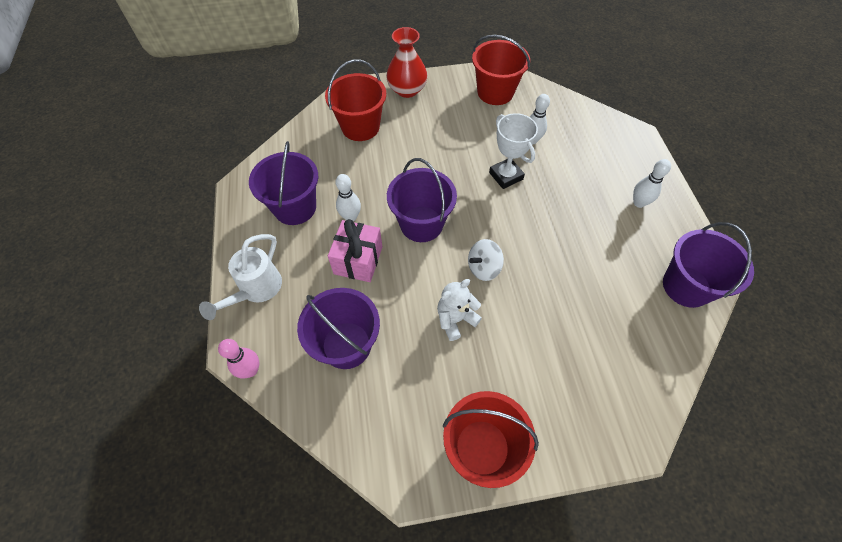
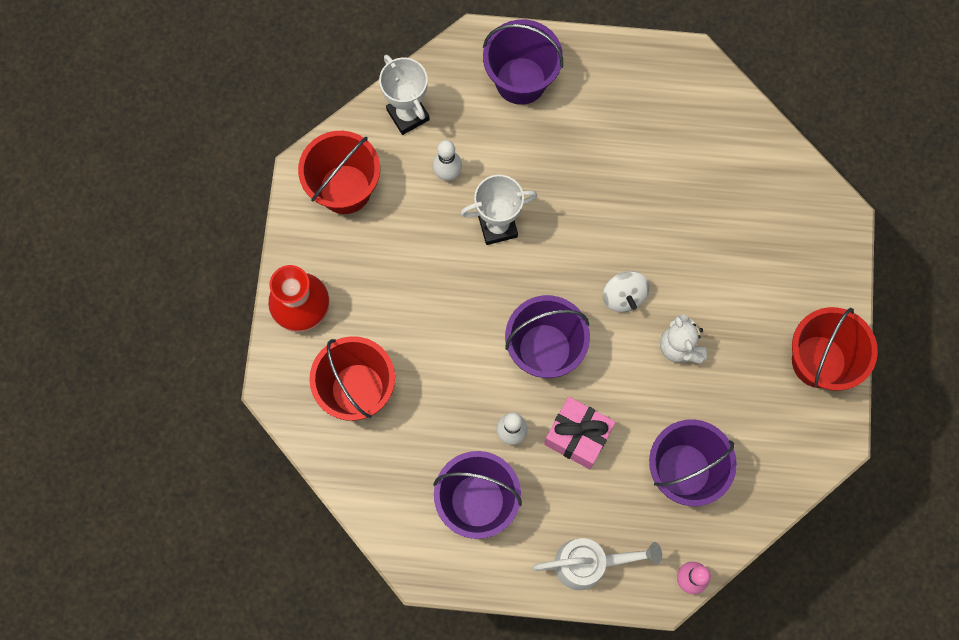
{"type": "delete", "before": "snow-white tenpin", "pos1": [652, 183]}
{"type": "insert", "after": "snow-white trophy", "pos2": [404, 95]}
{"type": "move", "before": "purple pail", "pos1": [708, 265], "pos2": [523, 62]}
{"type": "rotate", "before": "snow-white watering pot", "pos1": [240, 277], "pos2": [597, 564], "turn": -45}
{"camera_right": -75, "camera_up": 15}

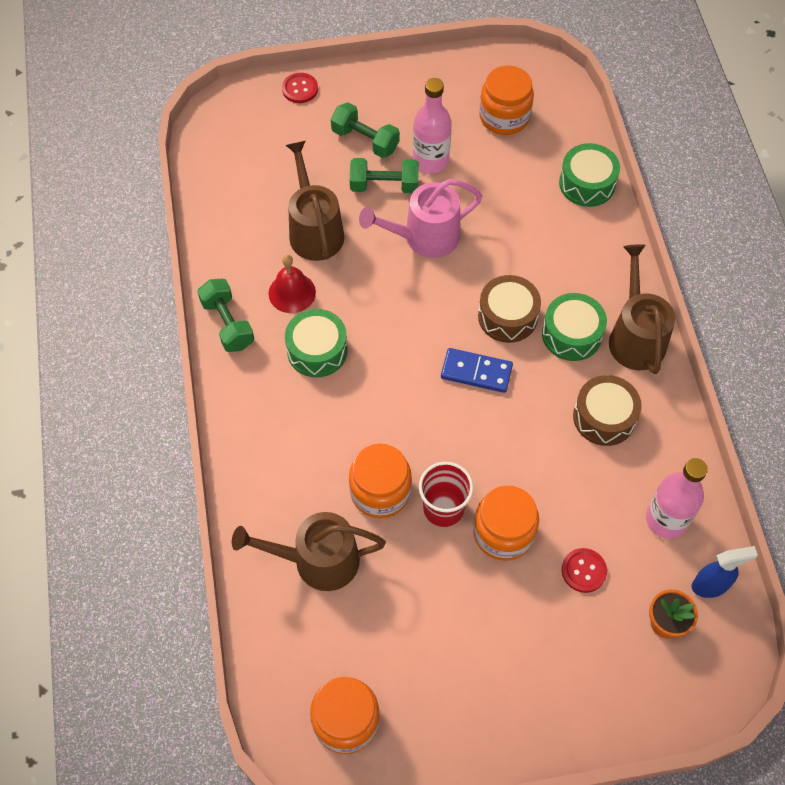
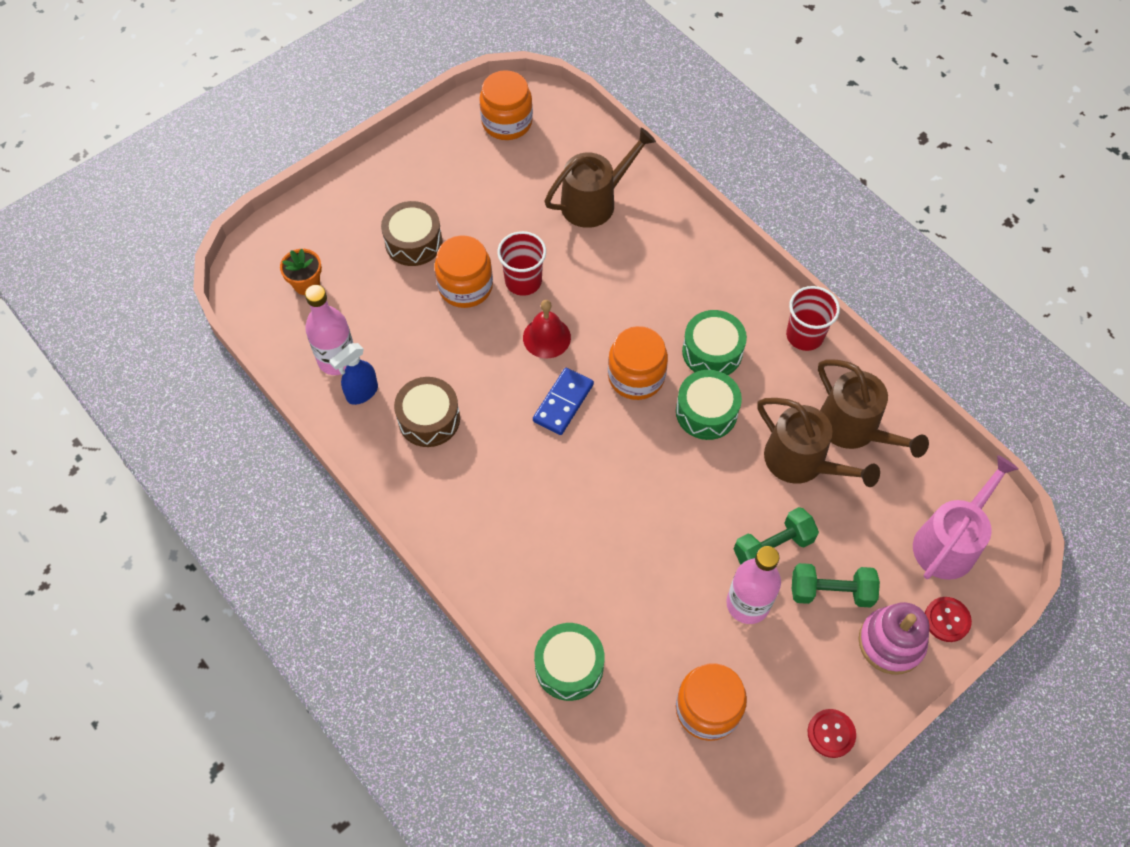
{"type": "insert", "after": "rose-pink stacking rings", "pos2": [894, 638]}
{"type": "move", "before": "red school bell", "pos1": [292, 284], "pos2": [547, 329]}
{"type": "move", "before": "orange jar", "pos1": [380, 481], "pos2": [638, 363]}
{"type": "move", "before": "rose-pink watering pot", "pos1": [420, 218], "pos2": [966, 517]}
{"type": "move", "before": "brown toy drum", "pos1": [509, 309], "pos2": [412, 233]}
{"type": "move", "before": "leaf-green toy drum", "pos1": [574, 327], "pos2": [709, 405]}
{"type": "move", "before": "red sewing button", "pos1": [584, 570], "pos2": [832, 733]}
{"type": "move", "before": "brown watering pot", "pos1": [642, 309], "pos2": [873, 408]}
{"type": "move", "before": "blue sprayer", "pos1": [724, 572], "pos2": [353, 374]}
{"type": "replace", "before": "leaf-green hand weight", "after": "red cup", "pos1": [225, 315], "pos2": [813, 318]}
{"type": "rotate", "before": "blue domino tile", "pos1": [477, 370], "pos2": [563, 401], "turn": -45}
{"camera_right": 150, "camera_up": 0}

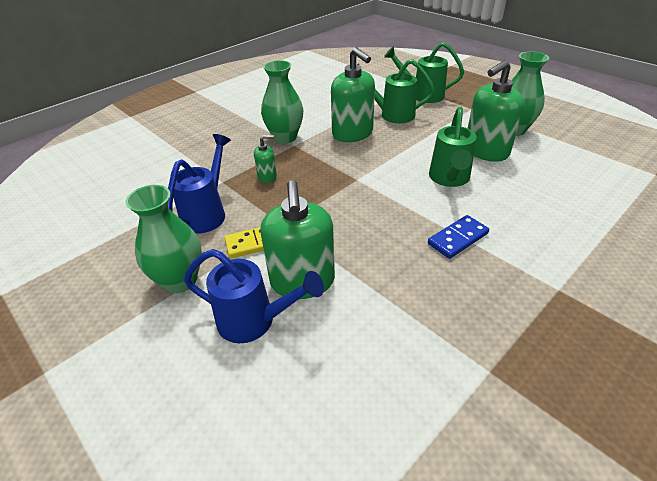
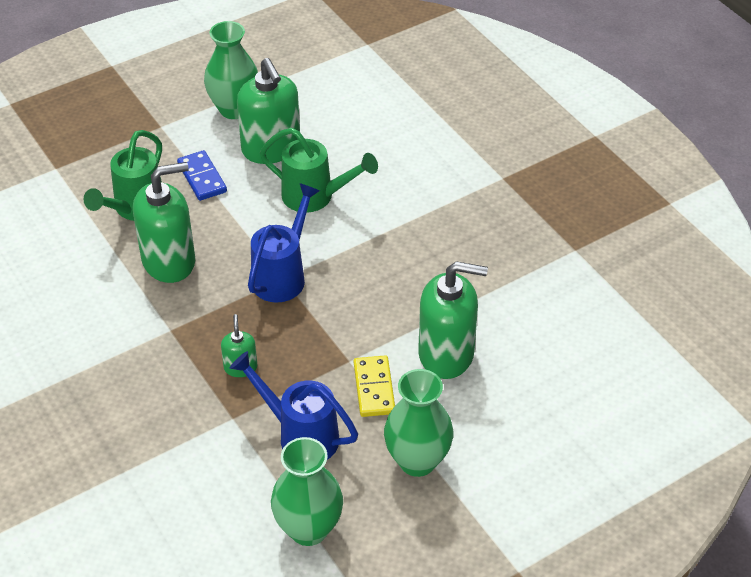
{"type": "delete", "before": "leaf-green watering pot", "pos1": [424, 72]}
{"type": "move", "before": "blue watering pot", "pos1": [254, 296], "pos2": [284, 243]}
{"type": "move", "before": "leaf-green tall vase", "pos1": [282, 102], "pos2": [307, 491]}
{"type": "move", "before": "blue domino tile", "pos1": [458, 237], "pos2": [202, 175]}
{"camera_right": -80, "camera_up": 5}

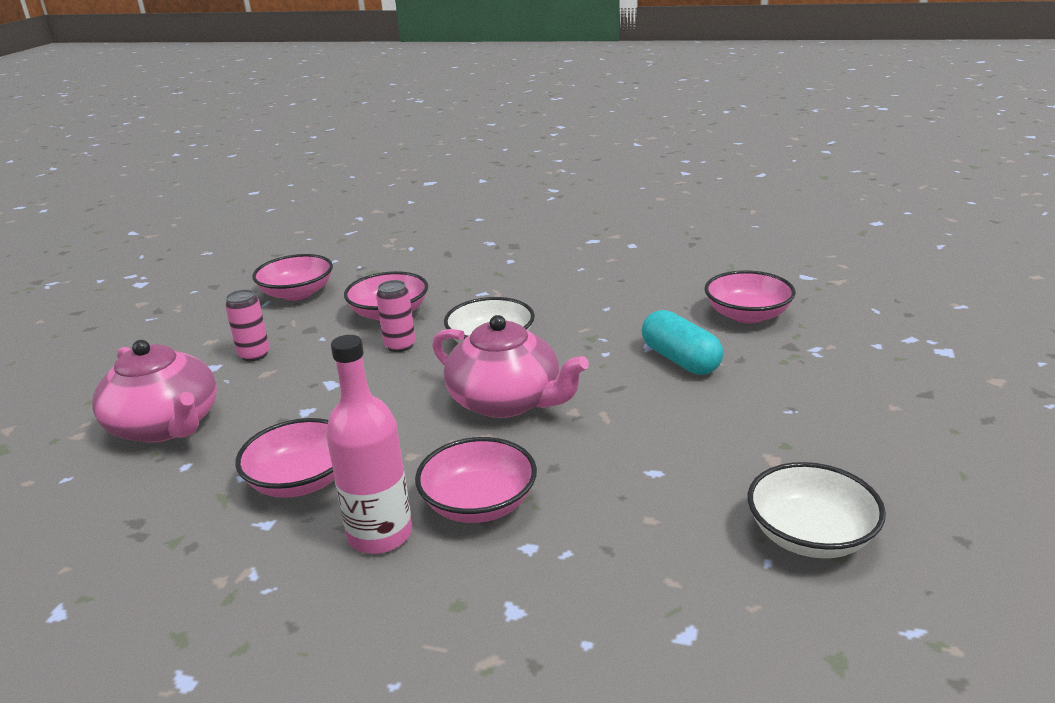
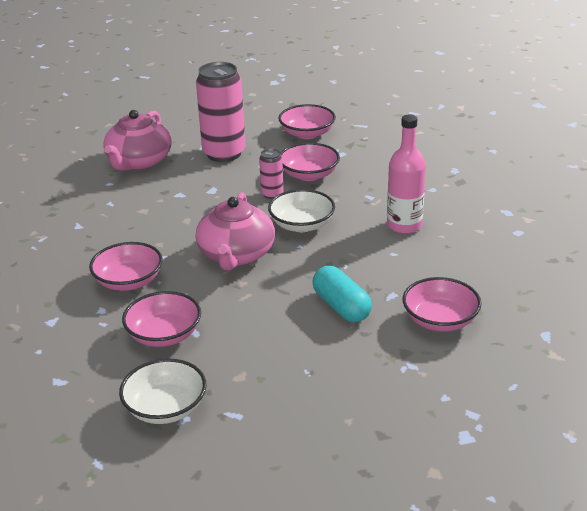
{"type": "move", "before": "rose-pink bowl", "pos1": [285, 458], "pos2": [161, 319]}
{"type": "move", "before": "rose-pink flask", "pos1": [369, 444], "pos2": [406, 174]}
{"type": "rotate", "before": "teal pill shape", "pos1": [682, 342], "pos2": [342, 294], "turn": -60}
{"type": "resize", "before": "rose-pink tin", "pos1": [247, 325], "pos2": [221, 112], "scale": 2.07}
{"camera_right": 60, "camera_up": 5}

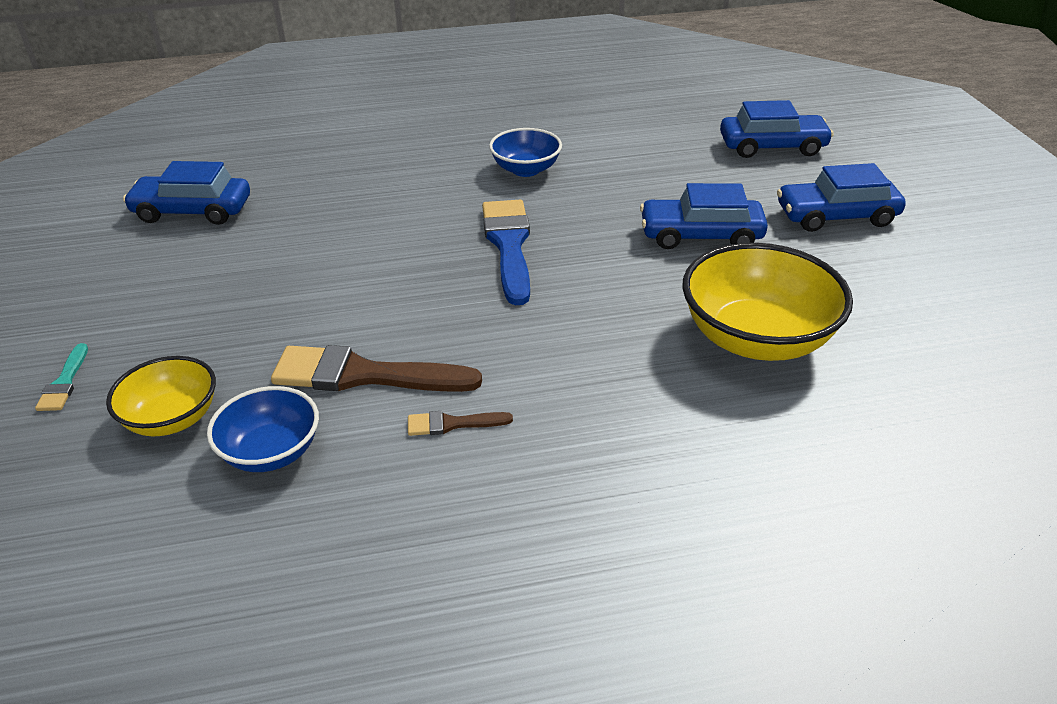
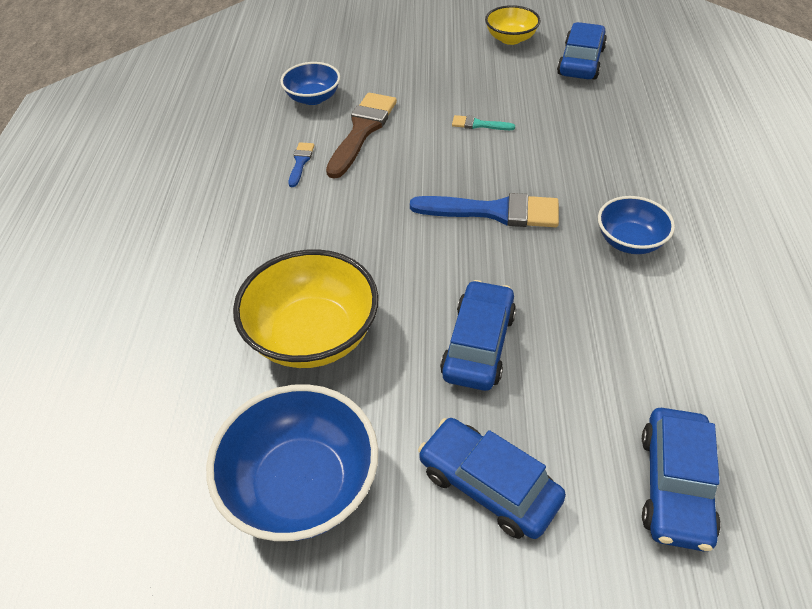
{"type": "insert", "after": "blue bowl", "pos2": [292, 462]}
{"type": "move", "before": "teal paintbrush", "pos1": [61, 377], "pos2": [483, 122]}
{"type": "move", "before": "yellow bowl", "pos1": [161, 396], "pos2": [513, 25]}
{"type": "recolor", "before": "brown paintbrush", "after": "blue paintbrush", "pos1": [460, 423], "pos2": [301, 164]}
{"type": "rotate", "before": "blue toy car", "pos1": [841, 197], "pos2": [492, 478], "turn": -60}
{"camera_right": 105, "camera_up": 10}

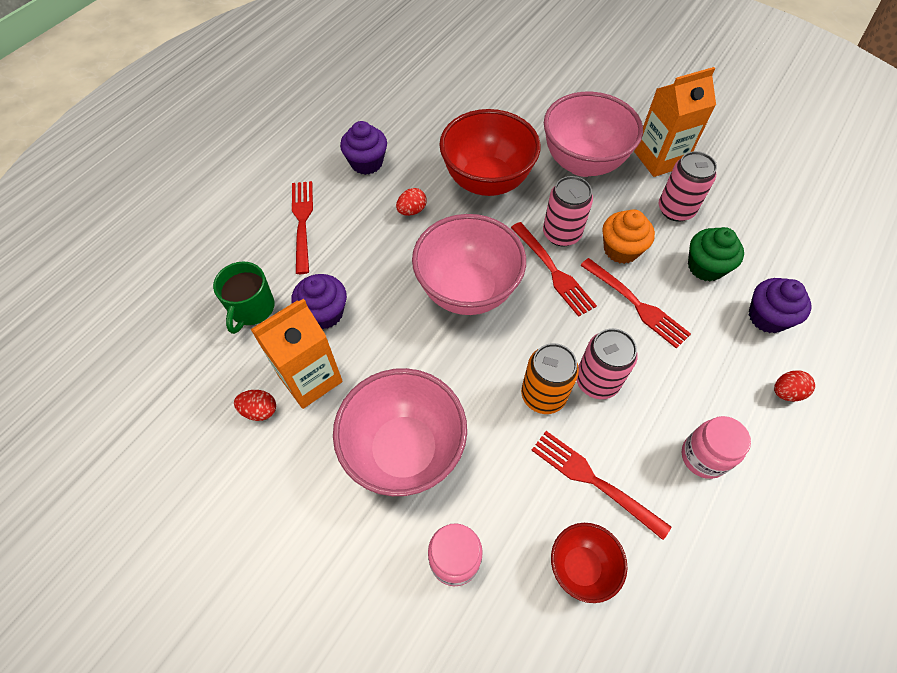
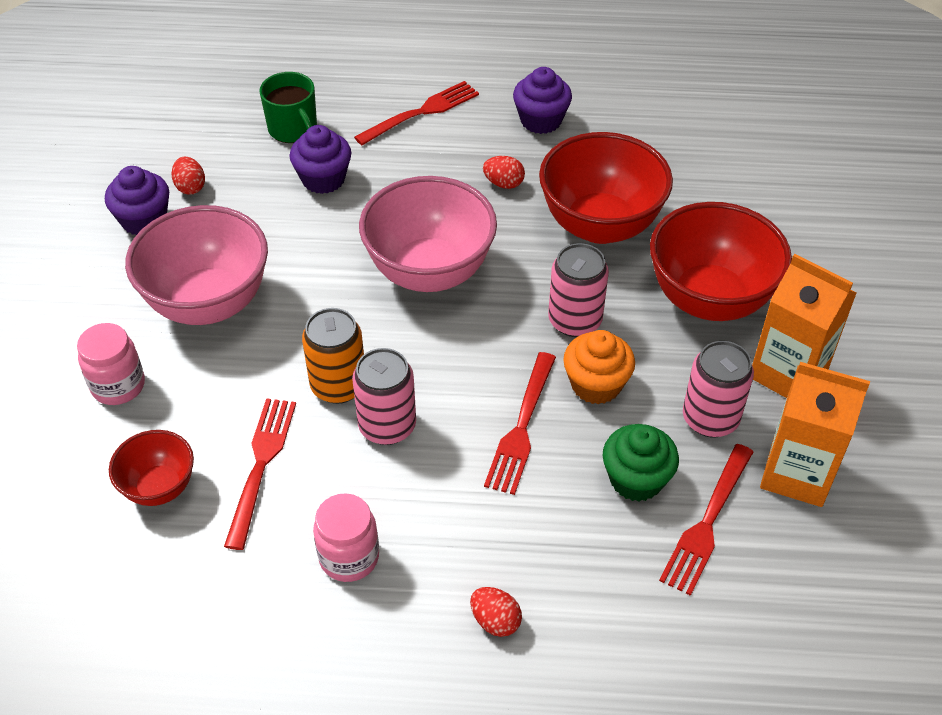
{"type": "move", "before": "orange milk carton", "pos1": [297, 354], "pos2": [815, 434]}
{"type": "move", "before": "red fork", "pos1": [554, 269], "pos2": [706, 520]}
{"type": "move", "before": "purple muffin", "pos1": [780, 305], "pos2": [137, 200]}
{"type": "recolor", "before": "rose-pink bowl", "after": "red bowl", "pos1": [593, 134], "pos2": [721, 261]}
{"type": "rotate", "before": "leaf-green mug", "pos1": [244, 298], "pos2": [288, 107], "turn": -105}
{"camera_right": 60, "camera_up": -10}

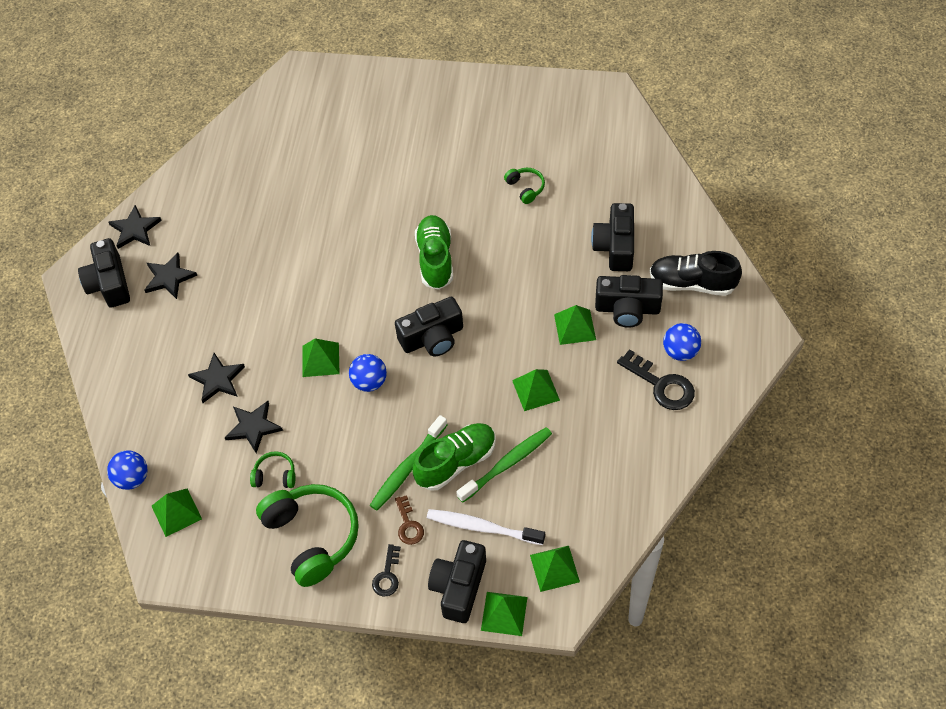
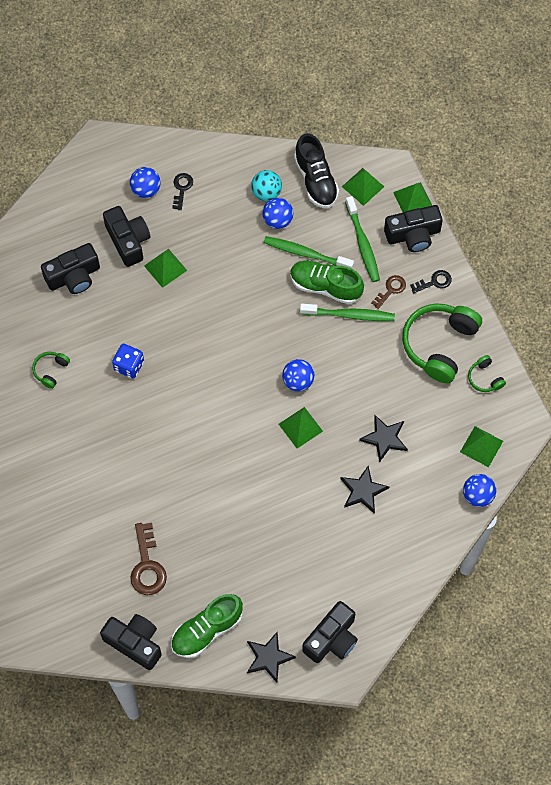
{"type": "delete", "before": "jet-black star shape", "pos1": [170, 275]}
{"type": "delete", "before": "leaf-green solid pyramid", "pos1": [536, 390]}
{"type": "insert", "after": "blue game die", "pos2": [128, 361]}
{"type": "insert", "after": "brown door key", "pos2": [148, 559]}
{"type": "insert", "after": "teal sphere", "pos2": [266, 185]}
{"type": "insert", "after": "blue sphere", "pos2": [277, 213]}
{"type": "move", "before": "leaf-green headset", "pos1": [272, 469], "pos2": [487, 373]}
{"type": "move", "before": "jet-black compact camera", "pos1": [429, 326], "pos2": [131, 642]}
{"type": "move", "before": "leaf-green sneaker", "pos1": [434, 252], "pos2": [207, 626]}
{"type": "move", "before": "jet-black sneaker", "pos1": [696, 273], "pos2": [316, 170]}
{"type": "recolor", "before": "snow-white dental brush", "after": "leaf-green dental brush", "pos1": [486, 527], "pos2": [362, 239]}
{"type": "resize", "before": "jet-black door key", "pos1": [656, 379], "pos2": [182, 191], "scale": 0.6}
{"camera_right": -125, "camera_up": 10}

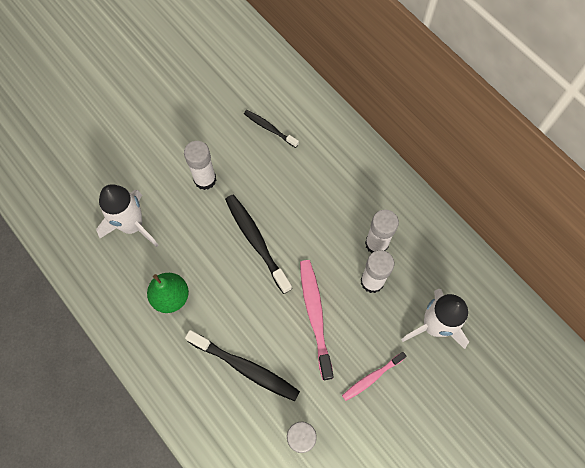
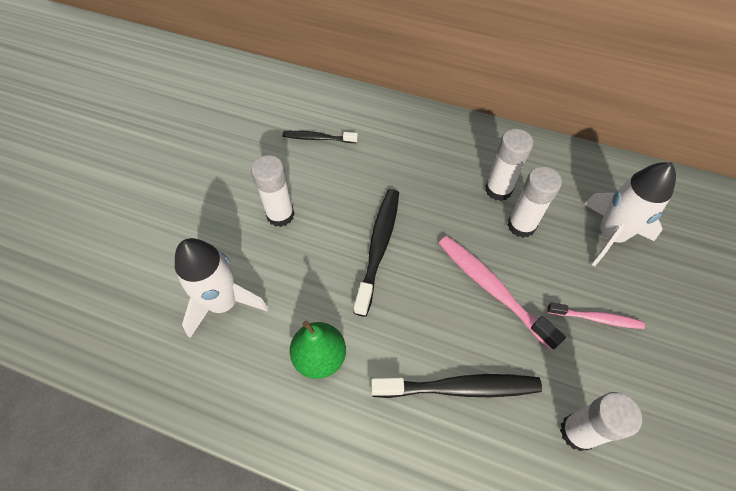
{"type": "rotate", "before": "jet-black dental brush", "pos1": [258, 244], "pos2": [376, 253], "turn": 75}
{"type": "rotate", "before": "rose-pink dental brush", "pos1": [374, 376], "pos2": [596, 315], "turn": -105}
{"camera_right": -30, "camera_up": -10}

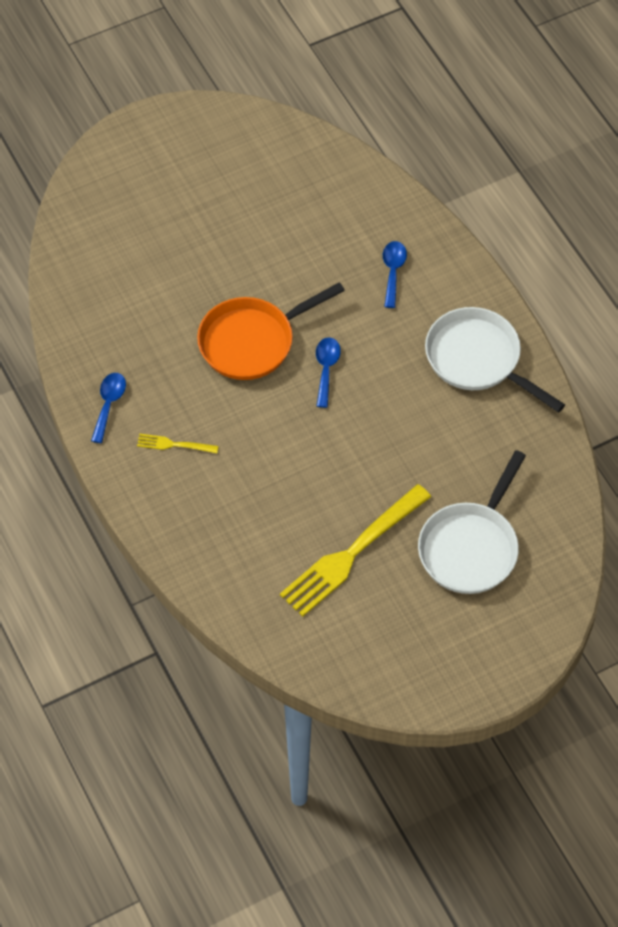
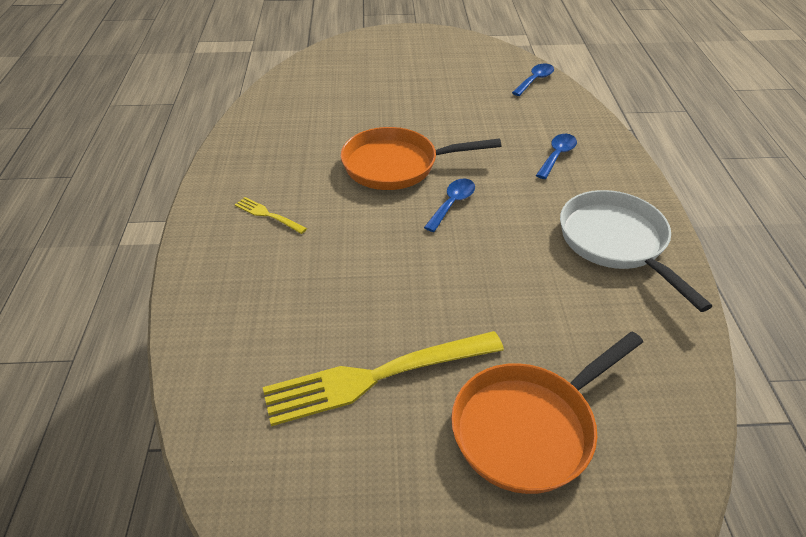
{"type": "move", "before": "blue tablespoon", "pos1": [108, 408], "pos2": [533, 80]}
{"type": "recolor", "before": "snow-white frying pan", "after": "orange frying pan", "pos1": [472, 522], "pos2": [547, 413]}
{"camera_right": 25, "camera_up": -15}

